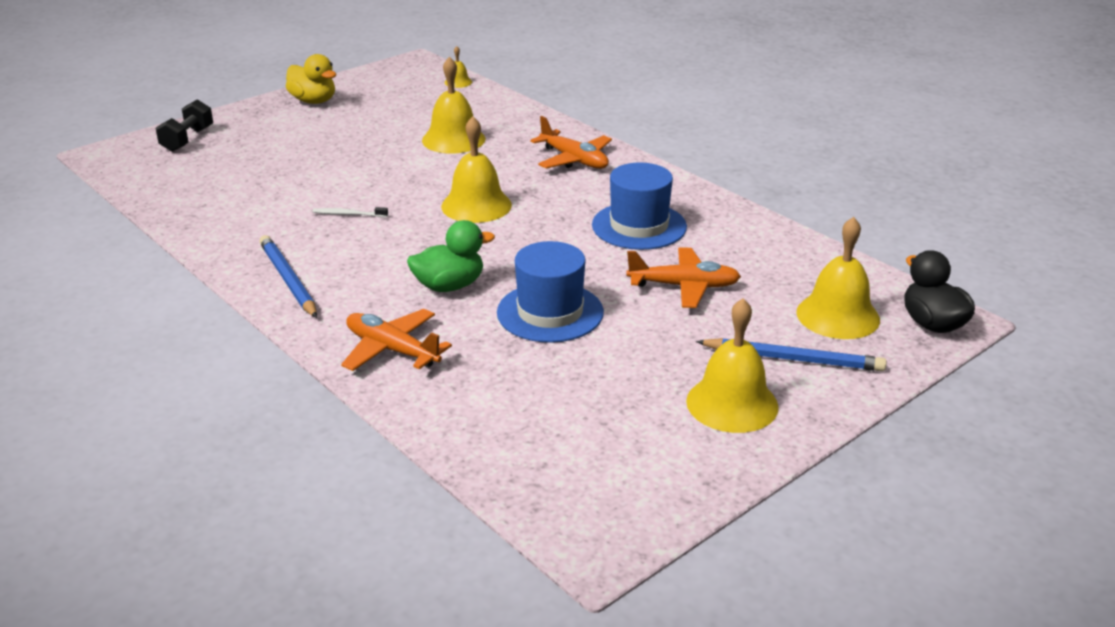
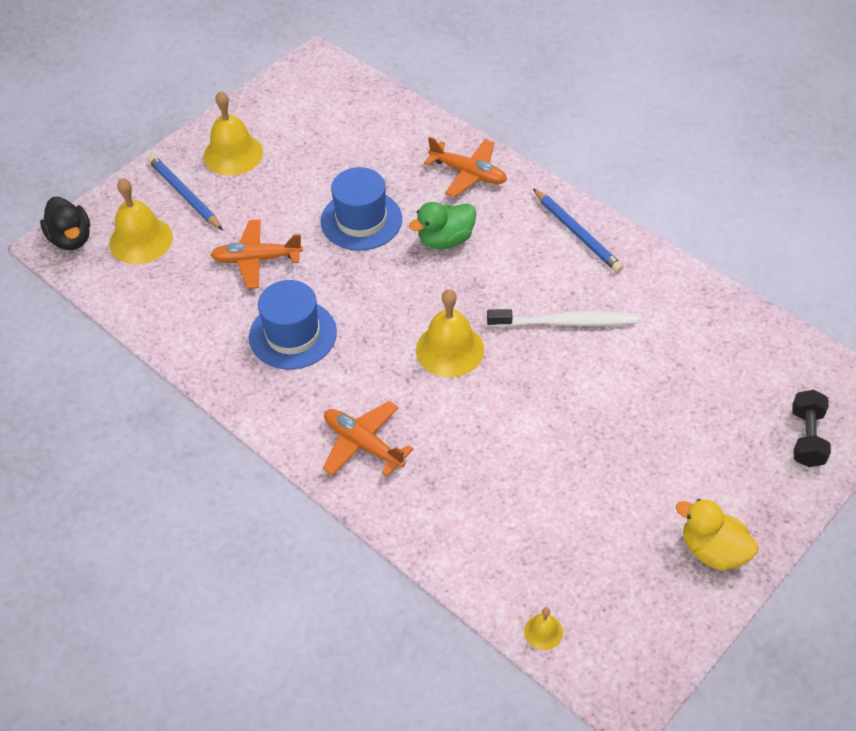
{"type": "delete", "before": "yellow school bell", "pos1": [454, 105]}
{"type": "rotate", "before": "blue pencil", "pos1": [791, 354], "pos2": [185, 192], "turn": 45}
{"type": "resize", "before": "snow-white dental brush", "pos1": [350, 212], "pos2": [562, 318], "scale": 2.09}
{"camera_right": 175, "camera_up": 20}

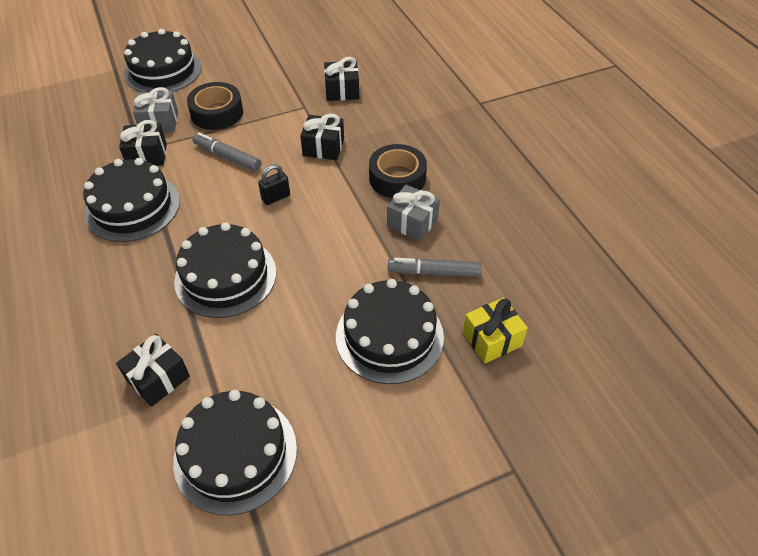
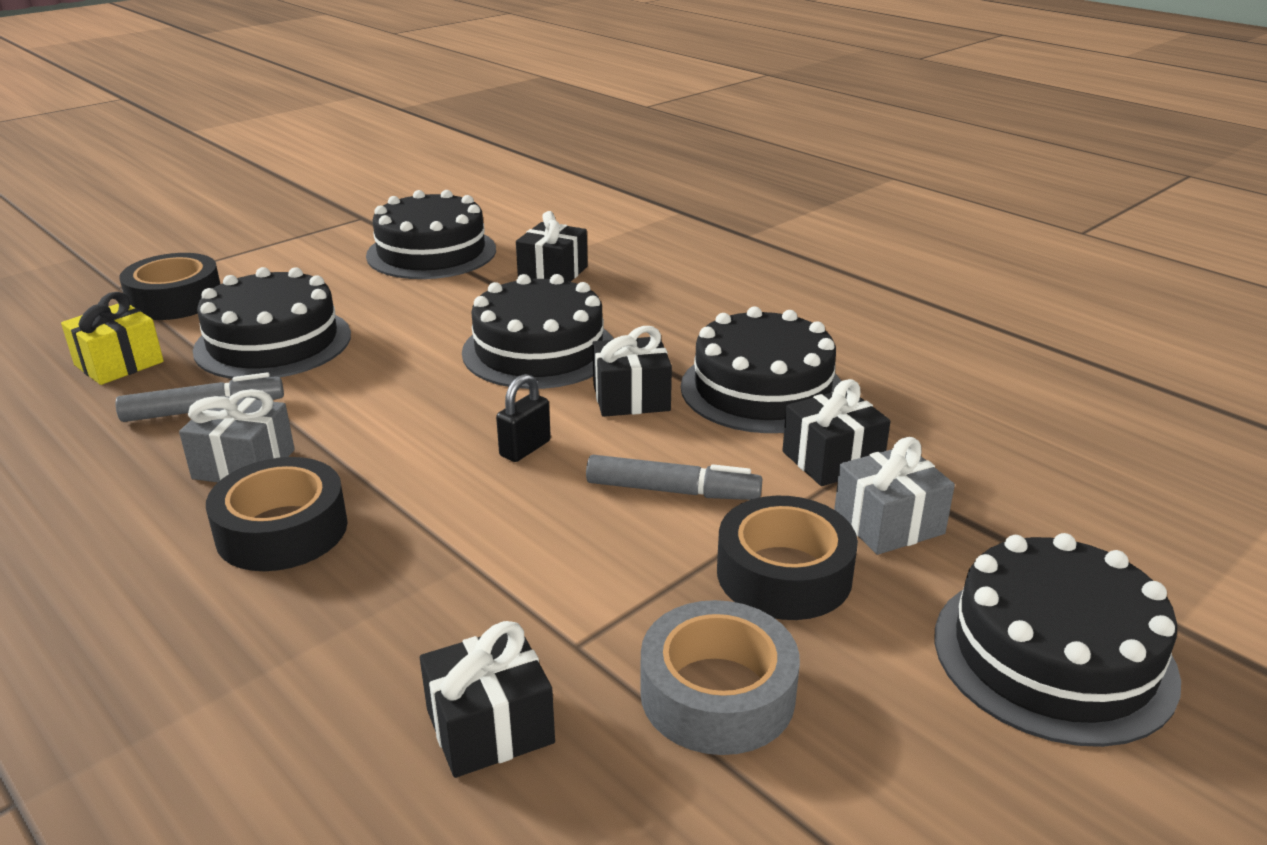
{"type": "insert", "after": "jet-black tape", "pos2": [169, 286]}
{"type": "insert", "after": "ash-grey tape", "pos2": [720, 677]}
{"type": "move", "before": "jet-black wrapped gift", "pos1": [322, 137], "pos2": [632, 371]}
{"camera_right": 160, "camera_up": -20}

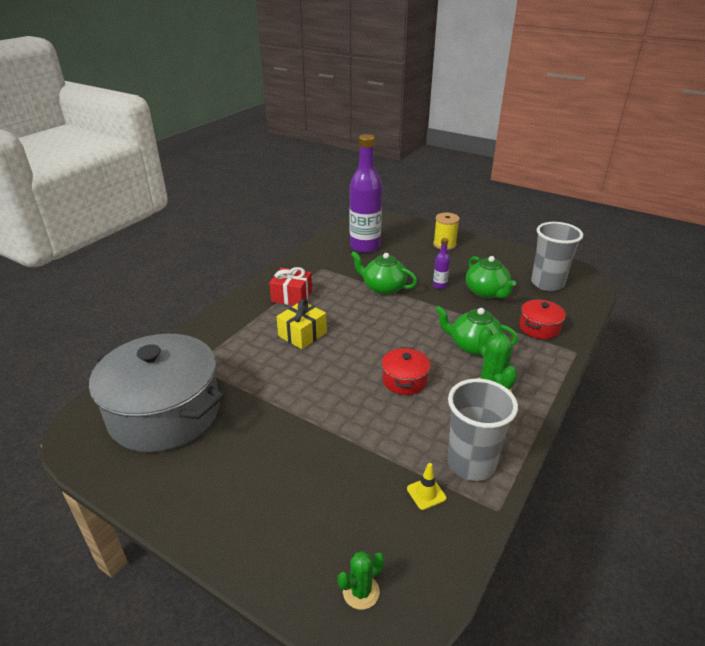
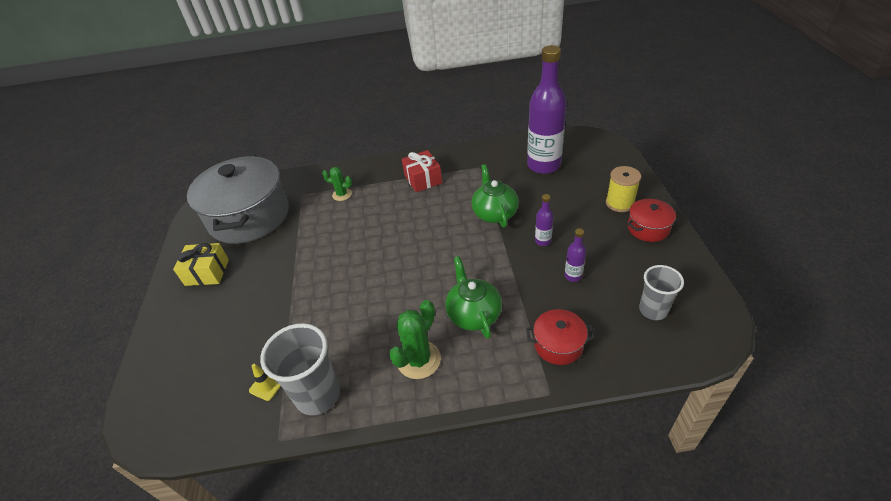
{"type": "move", "before": "yellow wrapped gift", "pos1": [301, 324], "pos2": [201, 264]}
{"type": "move", "before": "leaf-green saguaro cactus", "pos1": [361, 580], "pos2": [337, 184]}
{"type": "move", "before": "red stockpot", "pos1": [406, 371], "pos2": [651, 220]}
{"type": "replace", "before": "leaf-green tea pot", "after": "purple flask", "pos1": [491, 277], "pos2": [575, 255]}
{"type": "resize", "before": "ash-grey cup", "pos1": [557, 256], "pos2": [661, 292], "scale": 0.64}
{"camera_right": 55, "camera_up": 10}

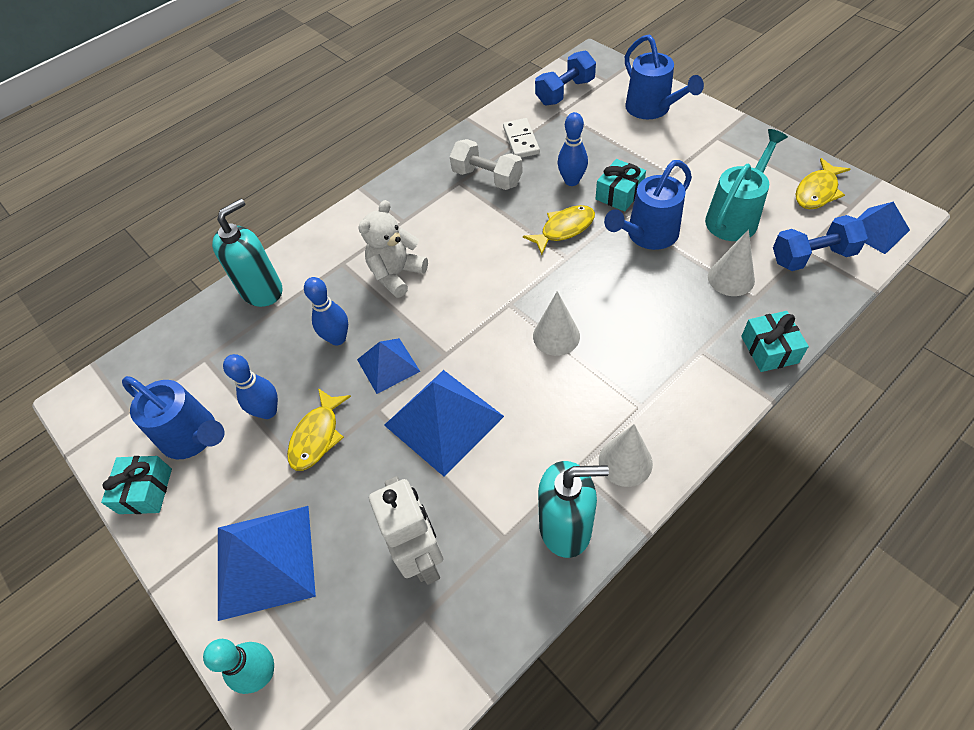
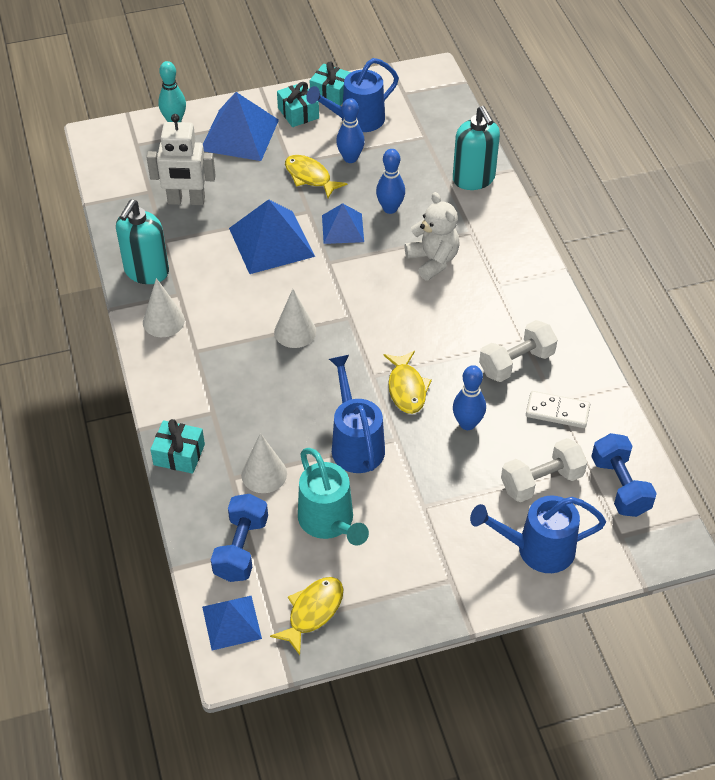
{"type": "insert", "after": "snow-white hand weight", "pos2": [544, 470]}
{"type": "move", "before": "teal wrapped gift", "pos1": [621, 185], "pos2": [298, 104]}
{"type": "rotate", "before": "yellow toy fish", "pos1": [822, 183], "pos2": [307, 616], "turn": 60}
{"camera_right": 110, "camera_up": -5}

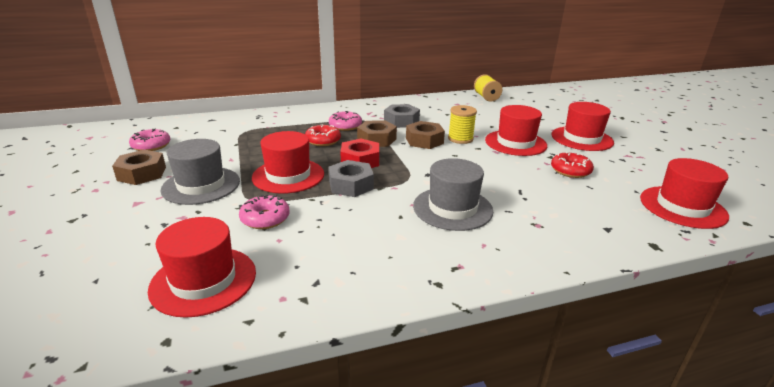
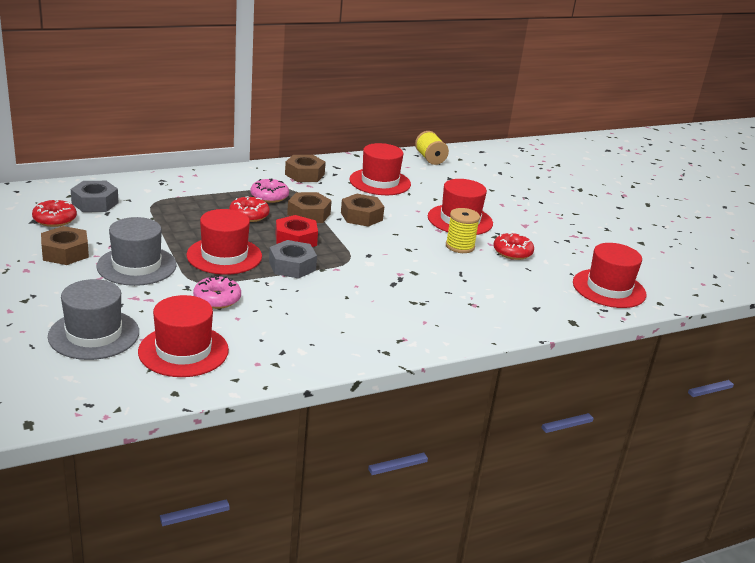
{"type": "insert", "after": "brown nut", "pos2": [305, 168]}
{"type": "move", "before": "ash-grey nut", "pos1": [402, 116], "pos2": [95, 196]}
{"type": "move", "before": "ash-grey tall hat", "pos1": [453, 194], "pos2": [93, 319]}
{"type": "move", "before": "yellow spool", "pos1": [462, 124], "pos2": [463, 230]}
{"type": "move", "before": "red tall hat", "pos1": [582, 126], "pos2": [380, 169]}
{"type": "recolor", "before": "rose-pink donut", "after": "red donut", "pos1": [149, 140], "pos2": [54, 213]}
{"camera_right": -10, "camera_up": 0}

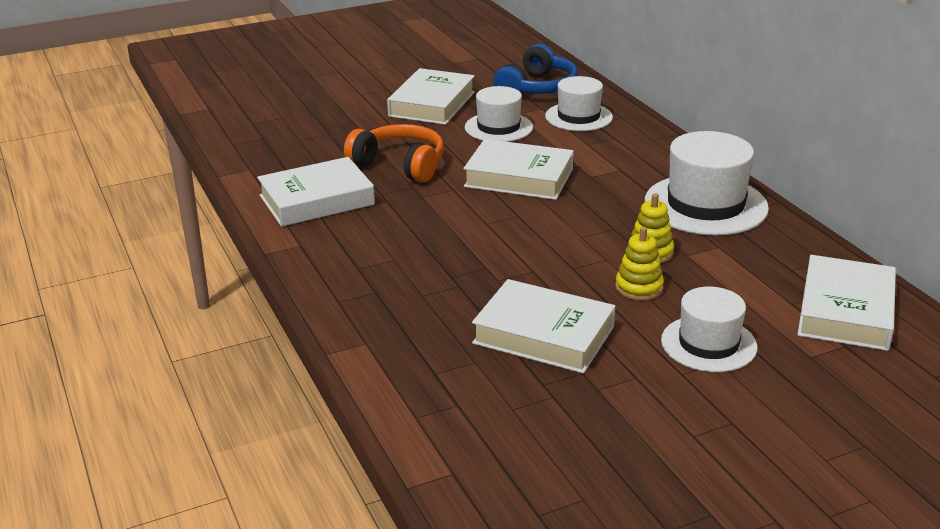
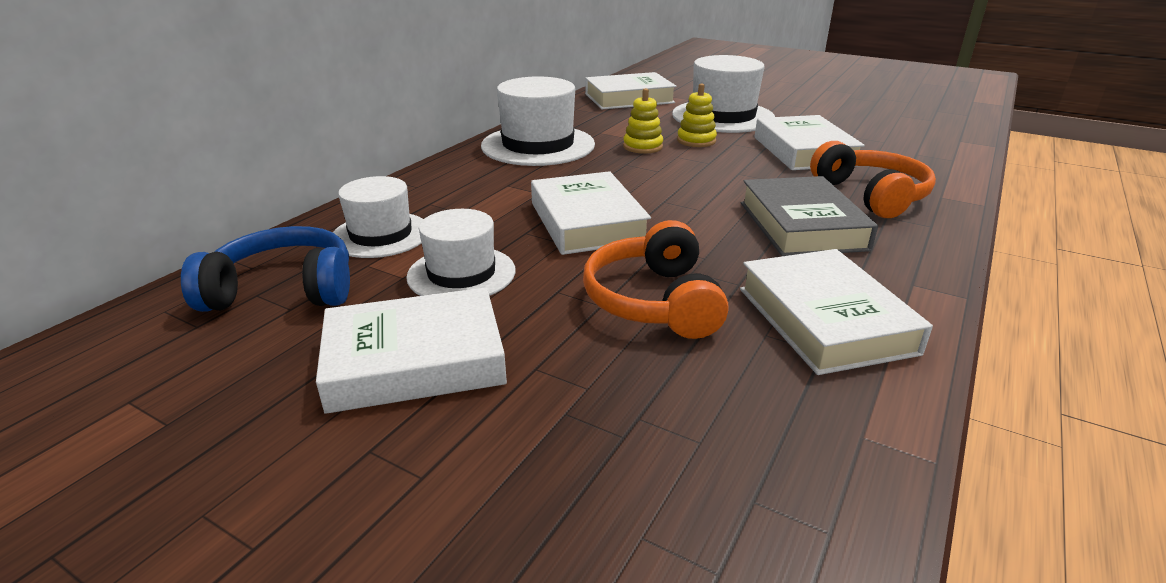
{"type": "insert", "after": "ash-grey book", "pos2": [809, 216]}
{"type": "insert", "after": "orange headset", "pos2": [873, 179]}
{"type": "rotate", "before": "snow-white book", "pos1": [316, 192], "pos2": [836, 312], "turn": 45}
{"type": "resize", "before": "snow-white tall hat", "pos1": [709, 329], "pos2": [723, 94], "scale": 1.56}
{"camera_right": -125, "camera_up": 0}

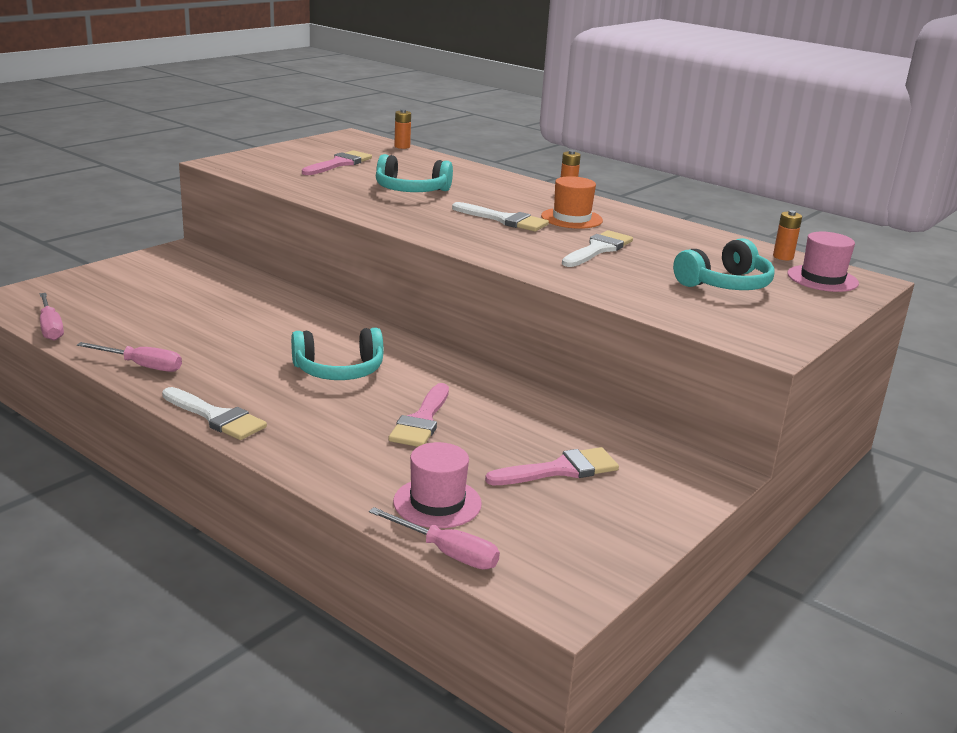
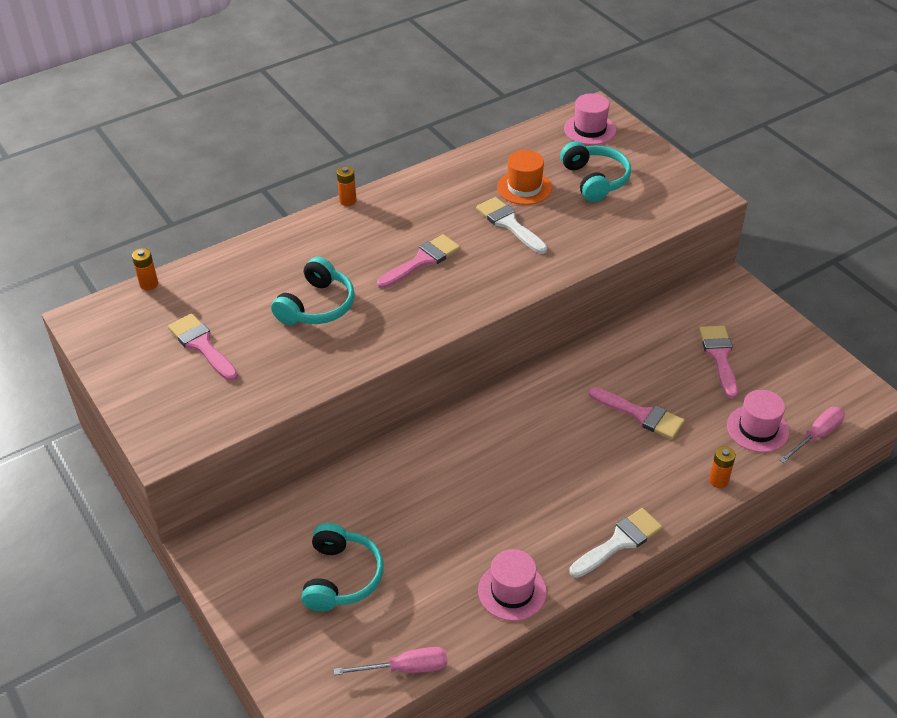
{"type": "move", "before": "teal headset", "pos1": [337, 354], "pos2": [342, 567]}
{"type": "move", "before": "orange tall hat", "pos1": [572, 202], "pos2": [524, 177]}
{"type": "move", "before": "orange power cell", "pos1": [787, 235], "pos2": [722, 467]}
{"type": "replace", "before": "rose-pink flat screwdriver", "after": "rose-pink tall hat", "pos1": [129, 357], "pos2": [512, 585]}
{"type": "recolor", "before": "snow-white paintbrush", "after": "rose-pink paintbrush", "pos1": [500, 217], "pos2": [418, 261]}
{"camera_right": -70, "camera_up": 20}

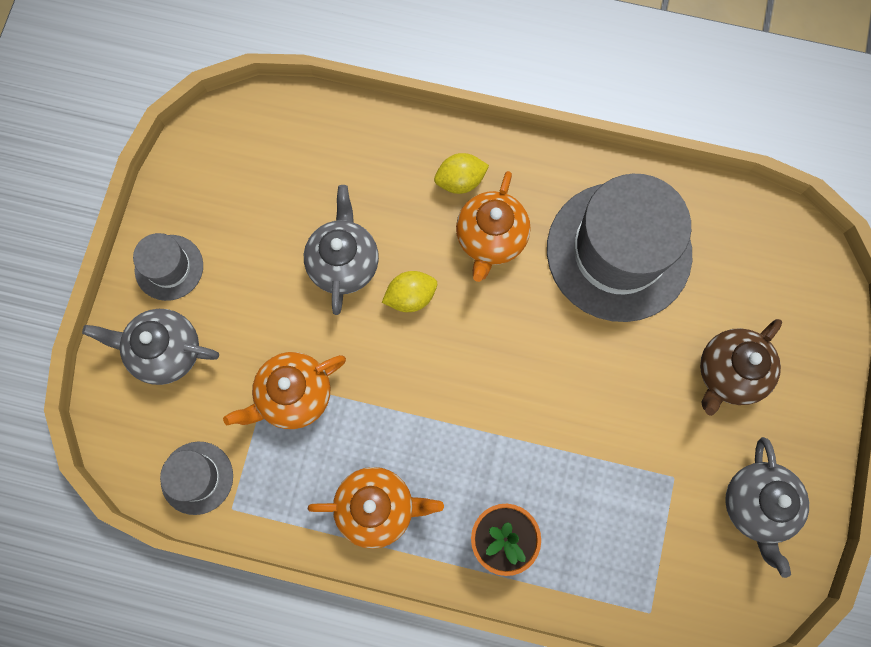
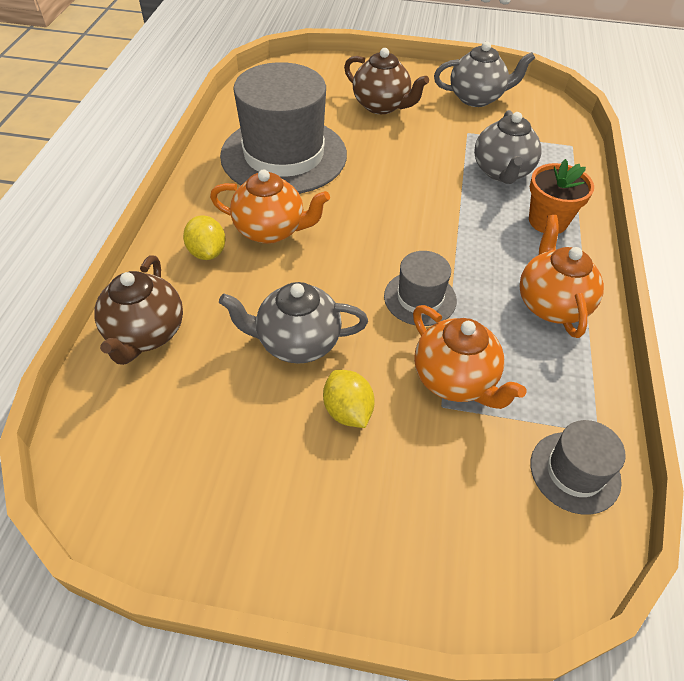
{"type": "insert", "after": "brown tea pot", "pos2": [138, 310]}
{"type": "move", "before": "ash-grey tea pot", "pos1": [150, 347], "pos2": [508, 147]}
{"type": "move", "before": "ash-grey tall hat", "pos1": [168, 267], "pos2": [420, 288]}
{"type": "move", "before": "yellow lemon", "pos1": [409, 291], "pos2": [349, 399]}
{"camera_right": -95, "camera_up": -25}

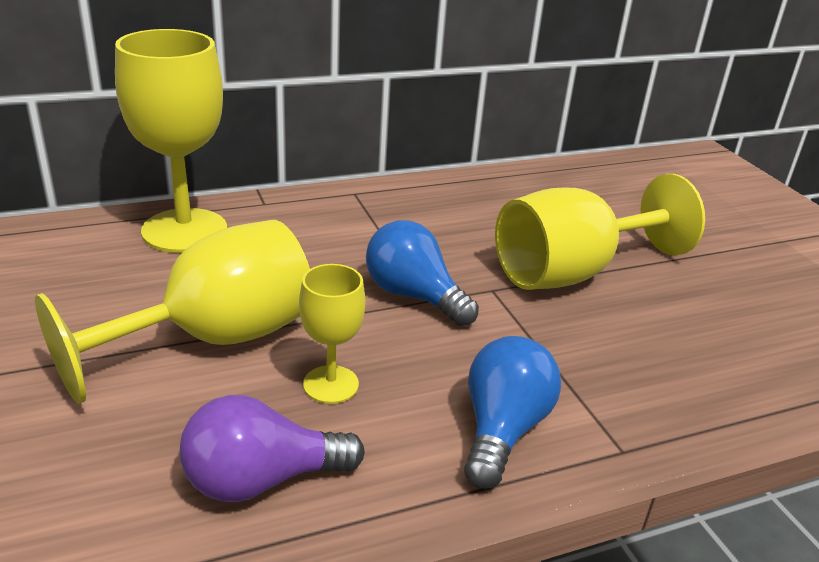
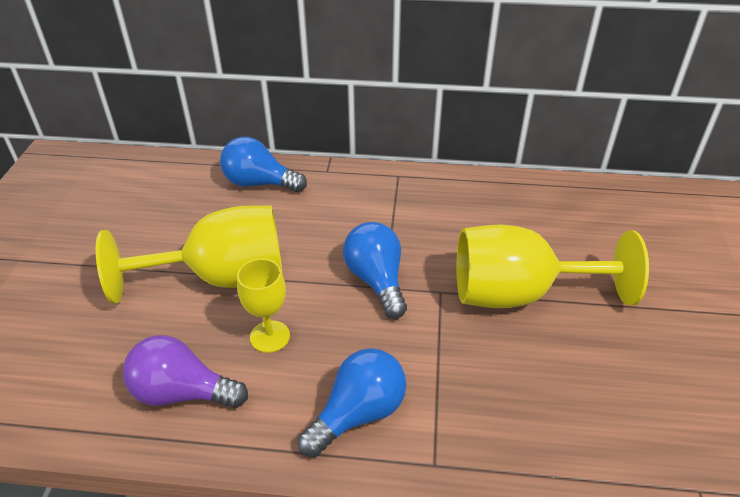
{"type": "replace", "before": "yellow wine glass", "after": "blue bulb", "pos1": [171, 141], "pos2": [263, 164]}
{"camera_right": 30, "camera_up": 10}

